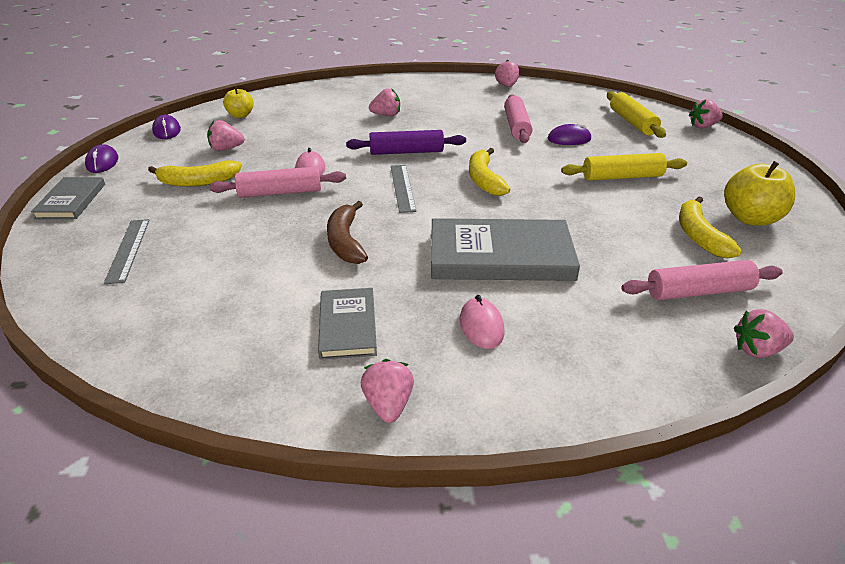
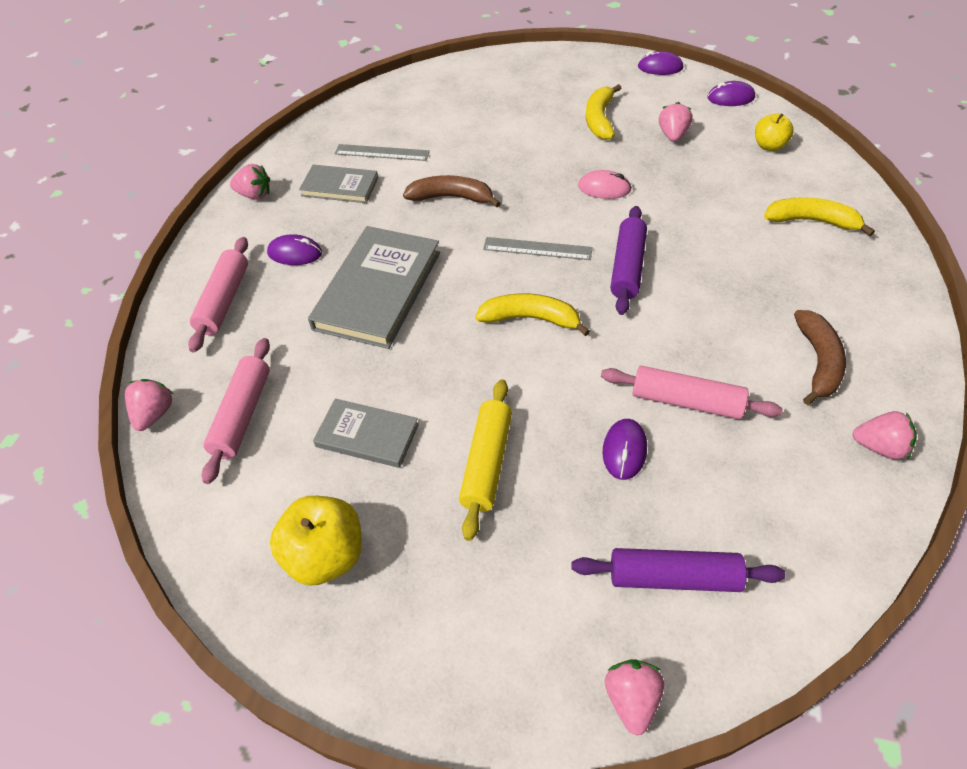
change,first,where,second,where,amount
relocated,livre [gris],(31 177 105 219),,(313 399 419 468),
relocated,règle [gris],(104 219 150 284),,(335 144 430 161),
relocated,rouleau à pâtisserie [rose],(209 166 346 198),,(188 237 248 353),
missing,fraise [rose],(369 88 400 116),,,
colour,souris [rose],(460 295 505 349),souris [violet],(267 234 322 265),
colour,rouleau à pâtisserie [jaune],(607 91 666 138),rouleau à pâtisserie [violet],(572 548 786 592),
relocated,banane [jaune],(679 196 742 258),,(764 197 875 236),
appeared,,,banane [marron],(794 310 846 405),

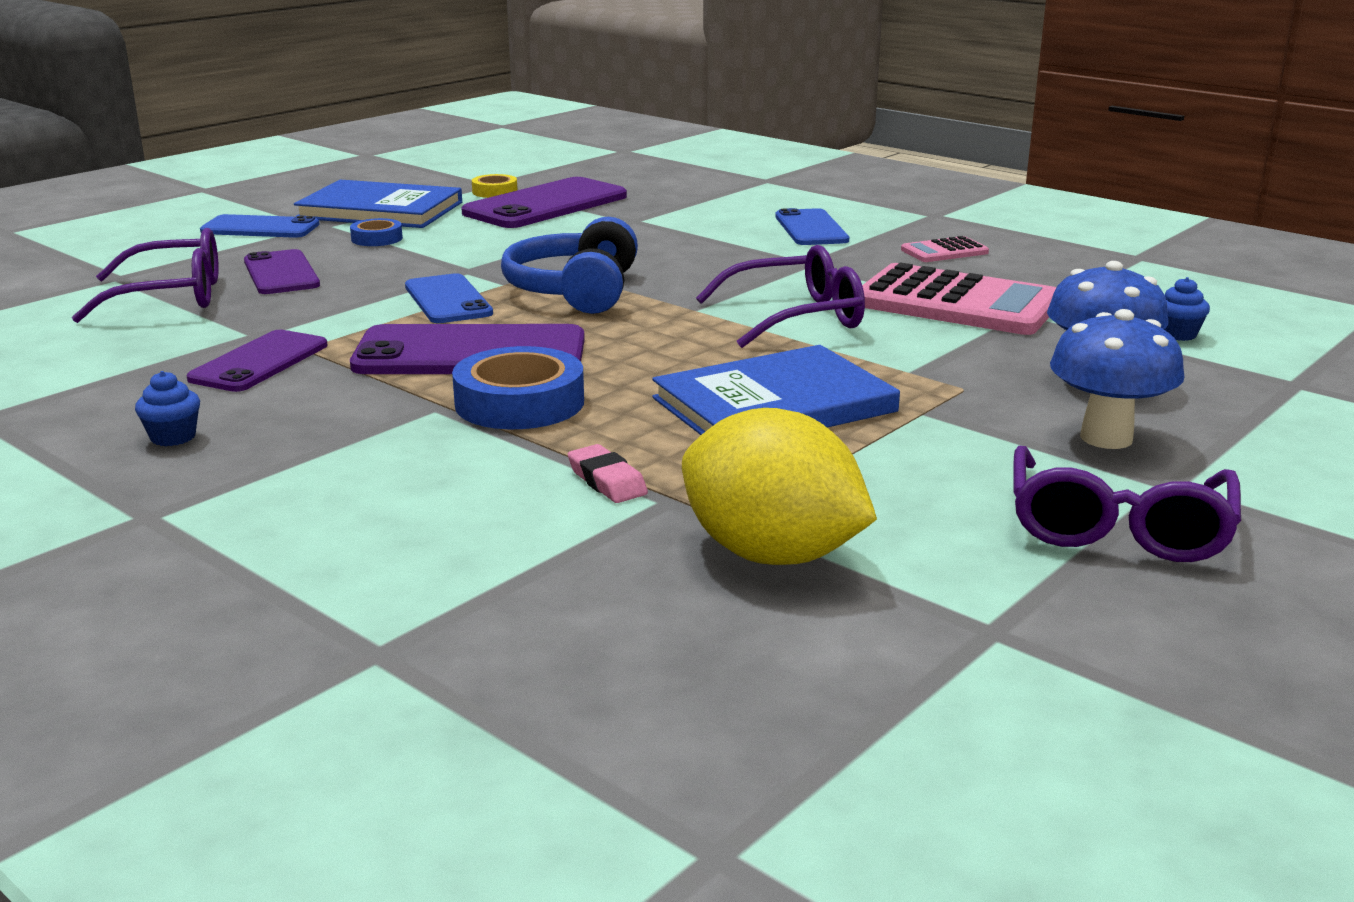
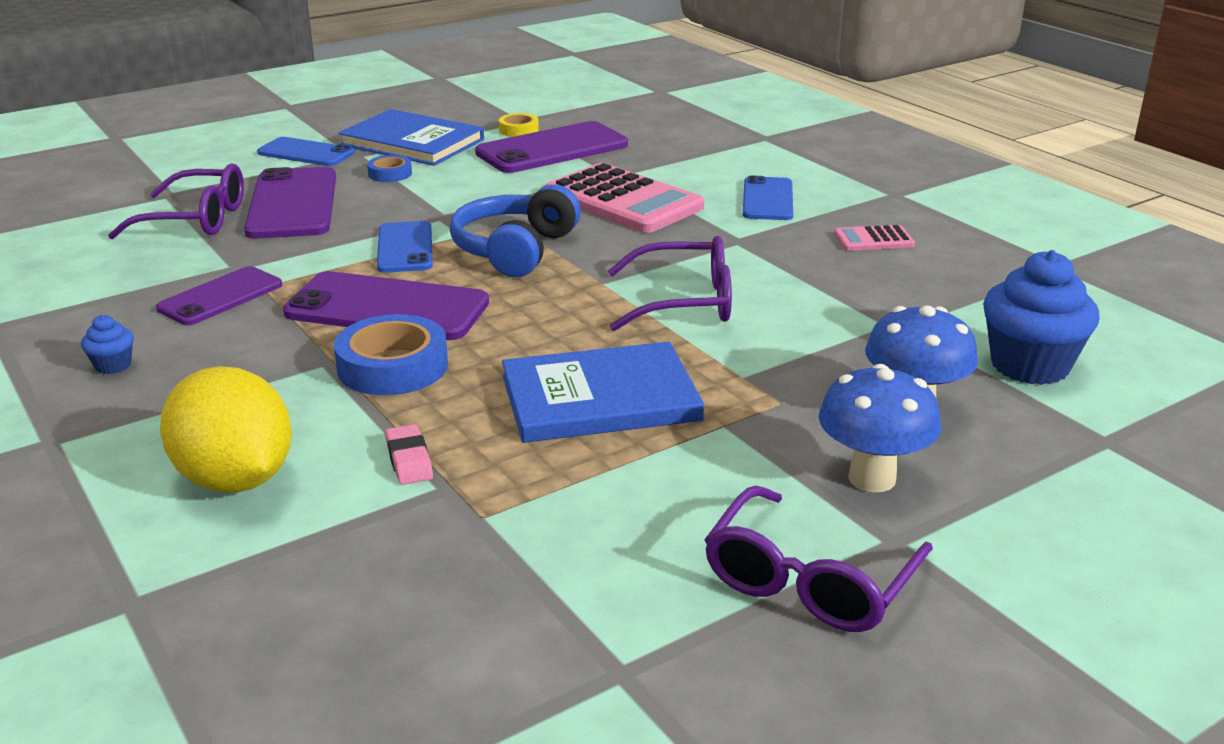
change,first,where,second,where,amount
size,téléphone [violet],(244 249 320 294),,(244 167 336 239),x1.60
relocated,citron [jaune],(682 408 877 565),,(160 366 292 492),
relocated,calculatrice [rose],(862 262 1056 335),,(545 163 704 233),
size,muffin [bleu],(1164 277 1210 341),,(983 250 1100 385),x2.20

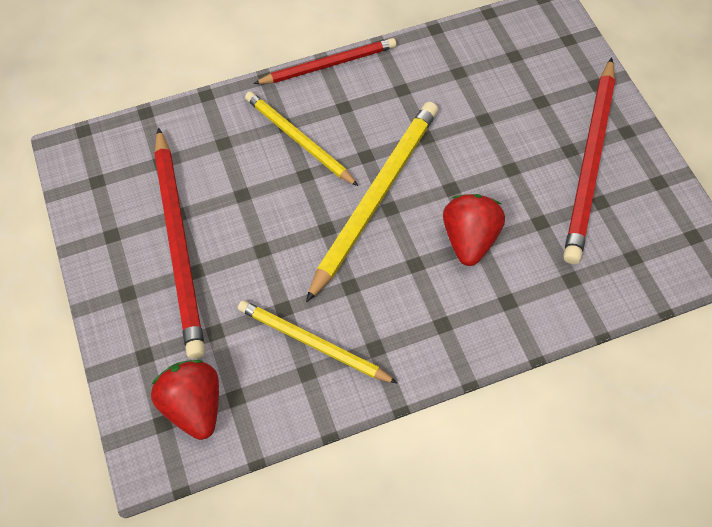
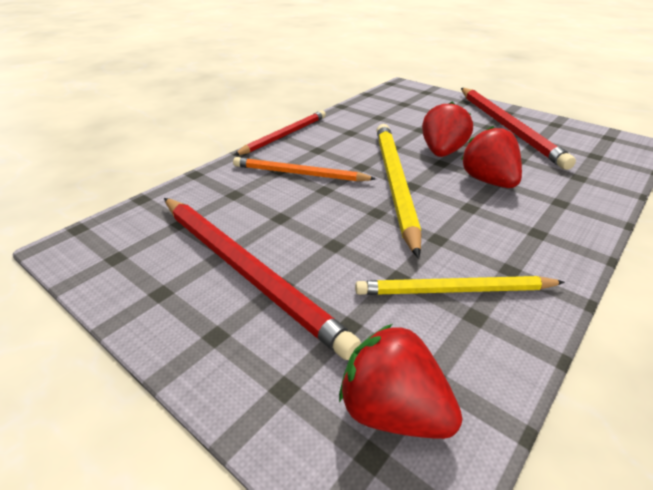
change,first,where,second,where,amount
colour,crayon [jaune],(245 91 358 186),crayon [orange],(233 157 376 182),
appeared,,,fraise [rouge],(422 102 473 157),

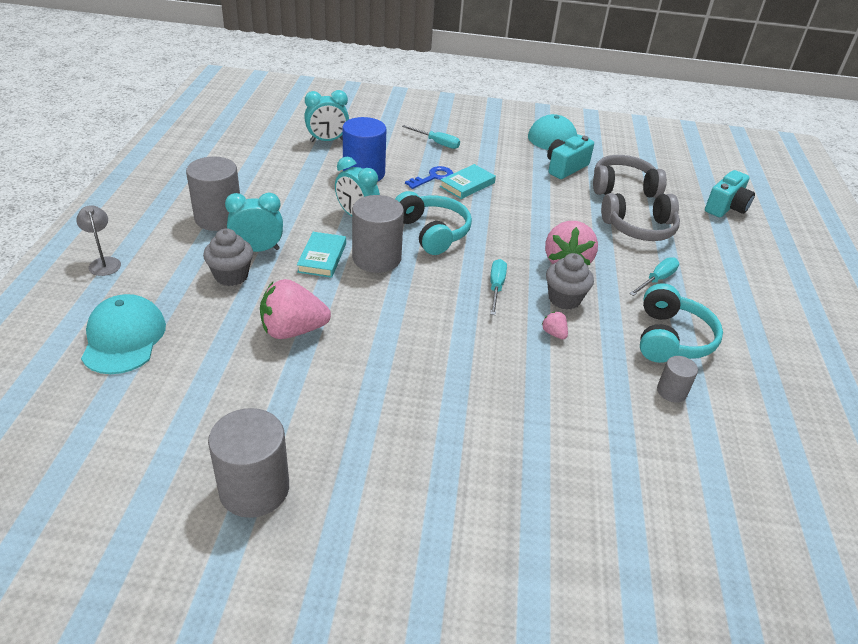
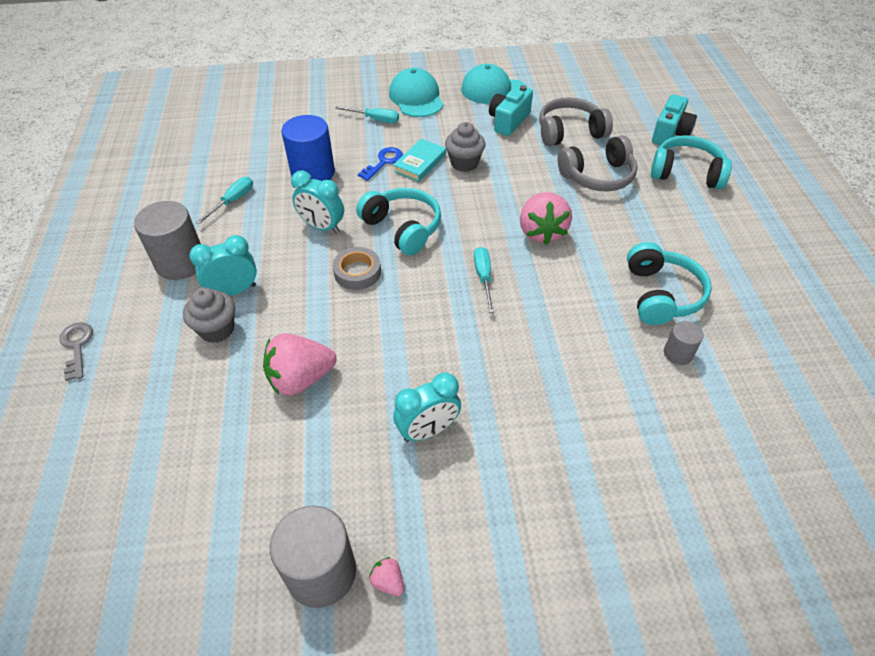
change,first,where,second,where,amount
exchanged,lampe [gris],(76 205 121 276),clé [gris],(59 322 93 381),
relocated,casquette [turquoise],(81 294 166 374),,(389 68 444 117),
missing,livre [turquoise],(297 232 346 278),,,
relocated,réveil [turquoise],(304 90 349 142),,(393 372 461 442),
exchanged,cylindre [gris],(352 195 404 273),ruban adhésif [gris],(332 247 381 290),
relocated,fraise [rose],(541 312 568 339),,(369 557 404 596),
relocated,muffin [gris],(546 253 594 309),,(445 122 485 172),
relocated,tournevis [turquoise],(629 257 679 296),,(195 177 253 224),
appeared,,,casque audio [turquoise],(651 135 732 190),

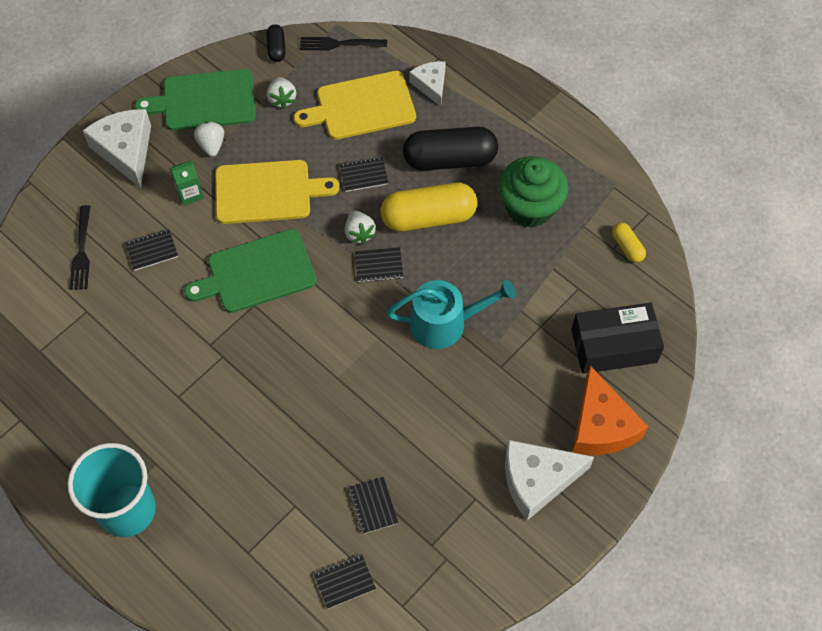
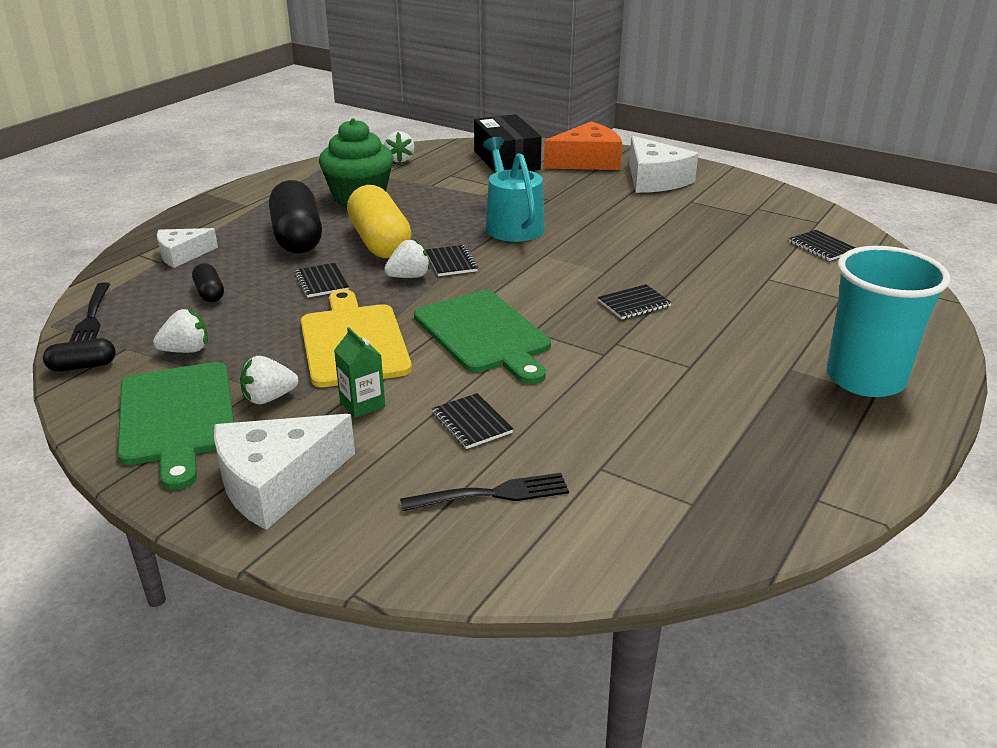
change,first,where,second,where,amount
exchanged,planche à découper [jaune],(294 71 416 140),gélule [noir],(192 263 224 302),
relocated,carnet [noir],(348 477 398 534),,(598 284 672 319),
exchanged,gélule [jaune],(612 223 646 263),fraise [blanc],(384 131 415 162),

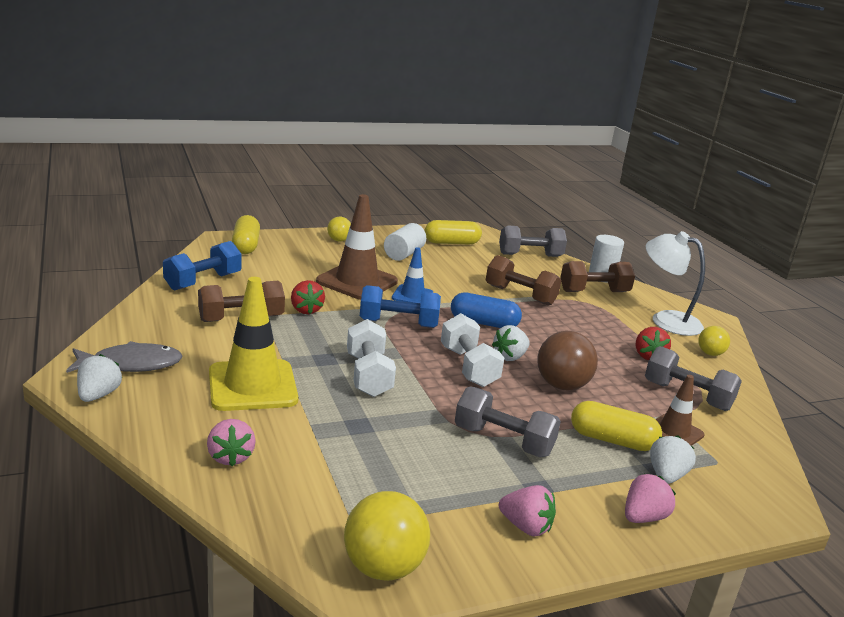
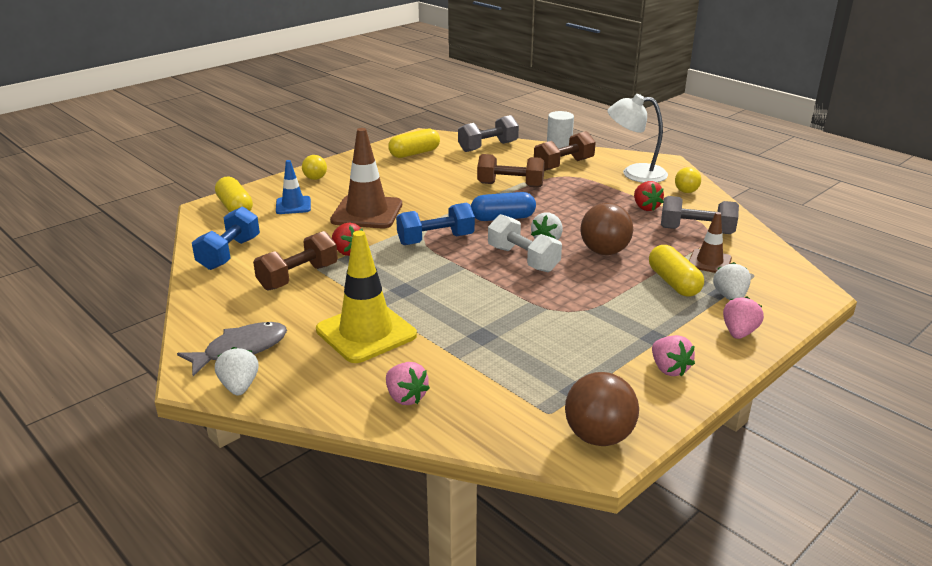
change,first,where,second,where,amount
colour,balle [jaune],(344 491 430 581),balle [marron],(565 372 639 446),
missing,haltère [blanc],(347 319 396 397),,,
missing,cylindre [blanc],(384 223 426 261),,,
relocated,cône de chantier [bleu],(392 247 433 304),,(276 160 311 214),
missing,haltère [gris],(455 386 561 457),,,
spun,fraise [rose],(499 485 556 537),,(652 335 695 376),60 degrees clockwise
spun,gélule [jaune],(571 401 662 451),,(649 245 704 297),75 degrees clockwise

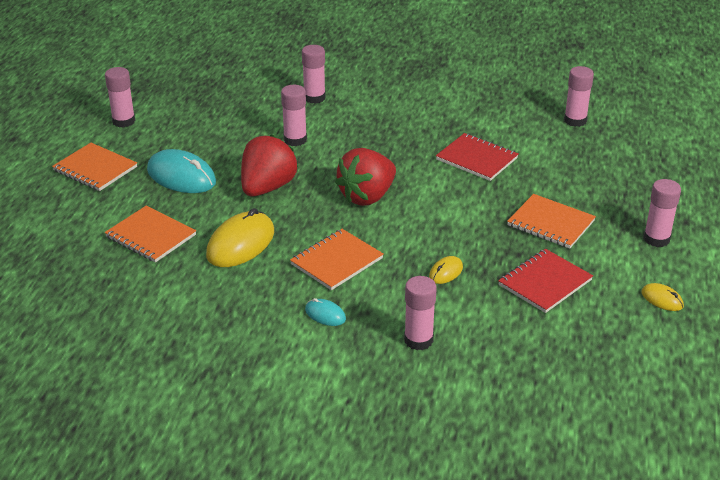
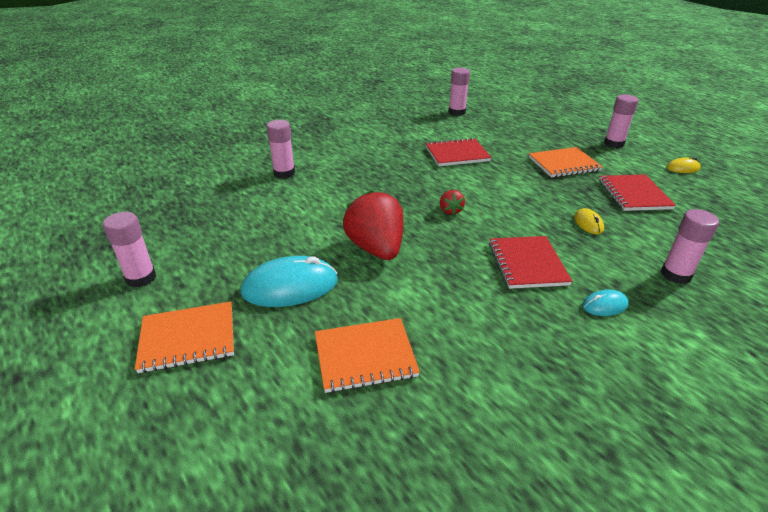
change,first,where,second,where,amount
missing,souris [jaune],(206 208 274 267),,,
missing,bâton de colle [rose],(281 85 307 146),,,
colour,carnet [orange],(290 229 383 290),carnet [rouge],(489 236 572 289),
size,fraise [rouge],(335 148 396 206),,(440 190 465 215),x0.46

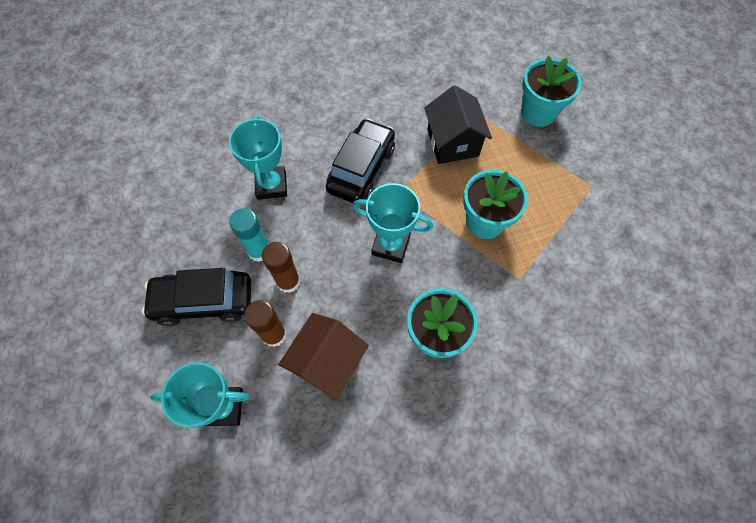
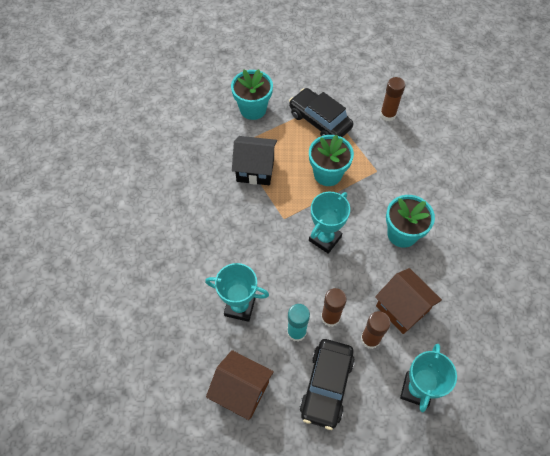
change,first,where,second,where,amount
relocated,voiture [noir],(326 118 395 203),,(289 88 353 137),
appeared,,,maison [marron],(206 350 274 420),
appeared,,,bâton de colle [marron],(380 77 405 121),

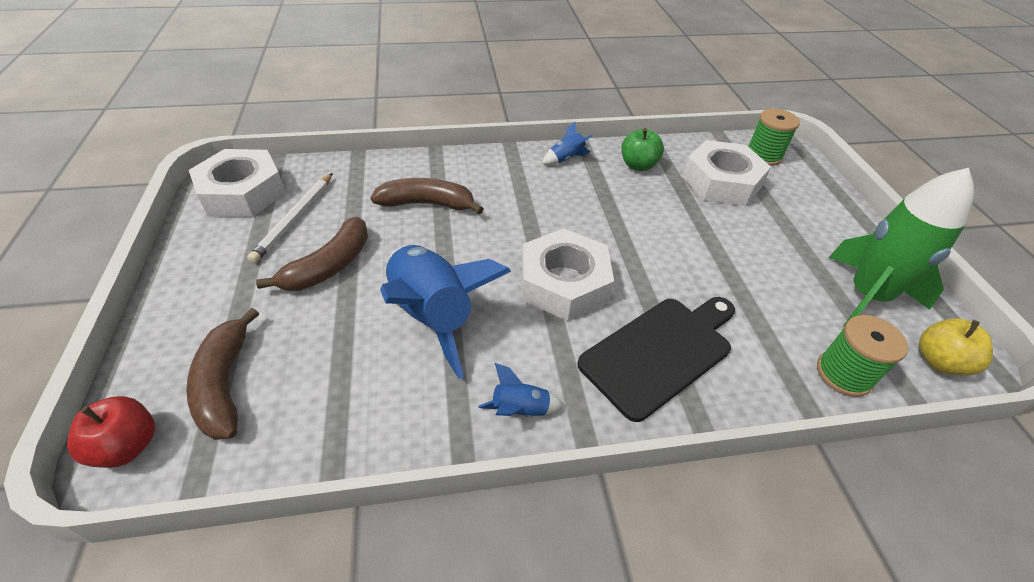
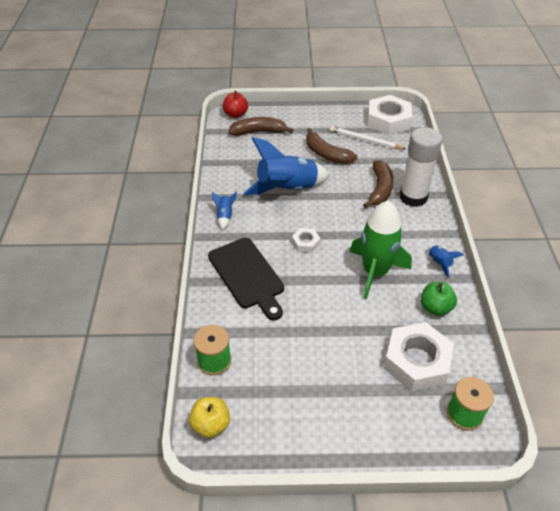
change,first,where,second,where,amount
size,écrou [blanc],(522 228 614 321),,(292 228 320 253),x0.48
relocated,fusée [vert],(829 168 974 327),,(350 200 412 300),
appeared,,,bâton de colle [blanc],(399 127 443 207),

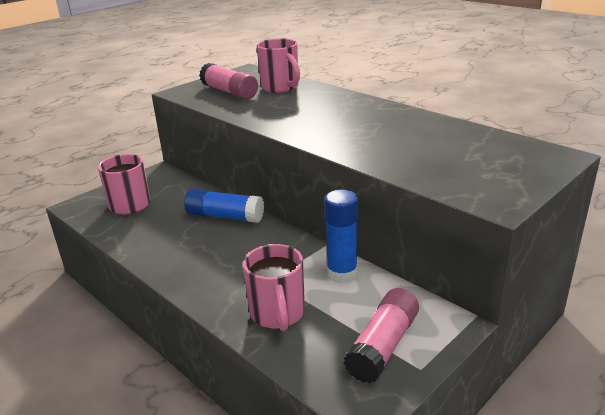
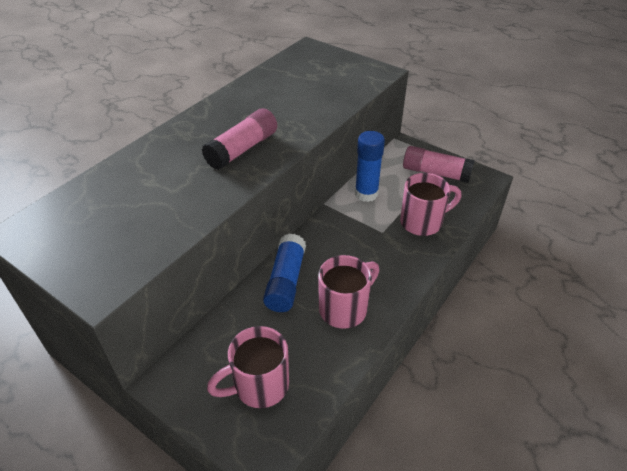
change,first,where,second,where,amount
relocated,bâton de colle [rose],(199 63 258 100),,(202 108 277 170),
relocated,tasse [rose],(257 38 300 93),,(318 255 379 329),

